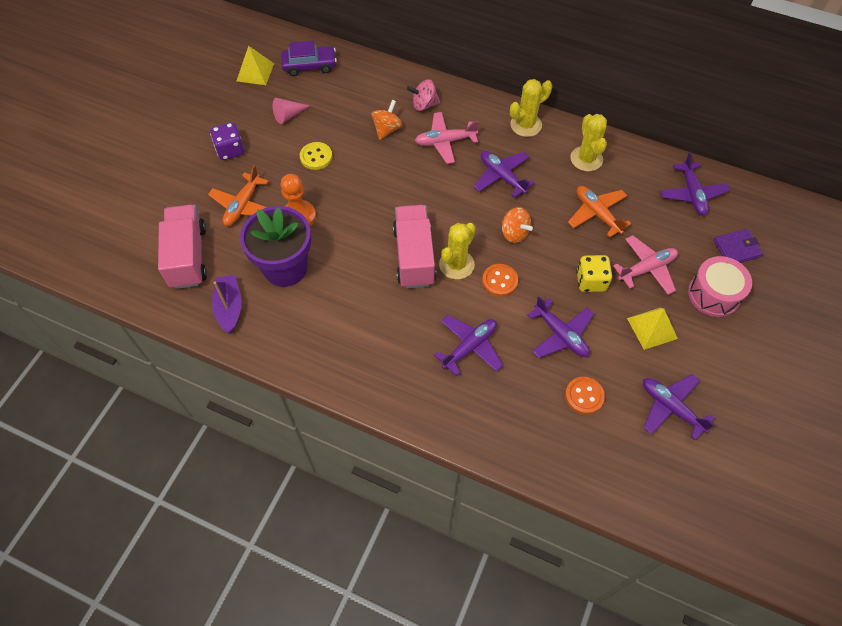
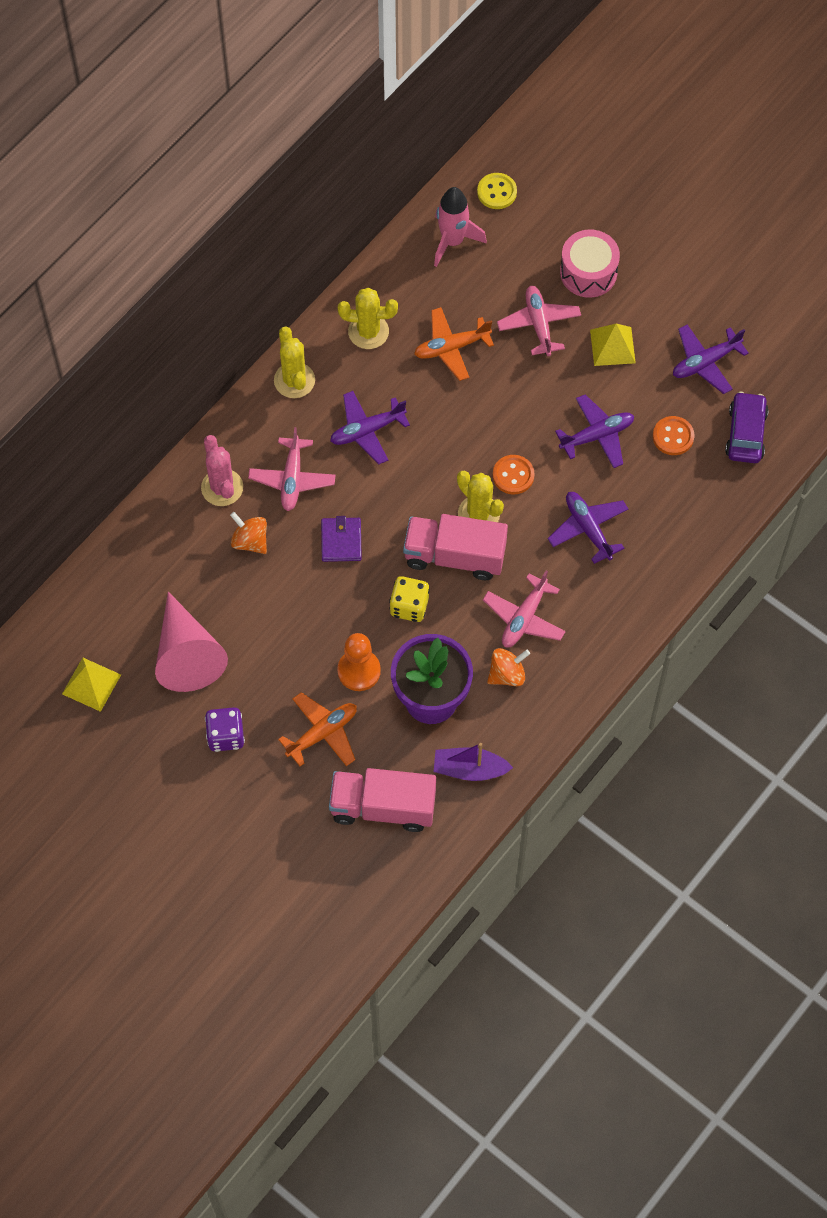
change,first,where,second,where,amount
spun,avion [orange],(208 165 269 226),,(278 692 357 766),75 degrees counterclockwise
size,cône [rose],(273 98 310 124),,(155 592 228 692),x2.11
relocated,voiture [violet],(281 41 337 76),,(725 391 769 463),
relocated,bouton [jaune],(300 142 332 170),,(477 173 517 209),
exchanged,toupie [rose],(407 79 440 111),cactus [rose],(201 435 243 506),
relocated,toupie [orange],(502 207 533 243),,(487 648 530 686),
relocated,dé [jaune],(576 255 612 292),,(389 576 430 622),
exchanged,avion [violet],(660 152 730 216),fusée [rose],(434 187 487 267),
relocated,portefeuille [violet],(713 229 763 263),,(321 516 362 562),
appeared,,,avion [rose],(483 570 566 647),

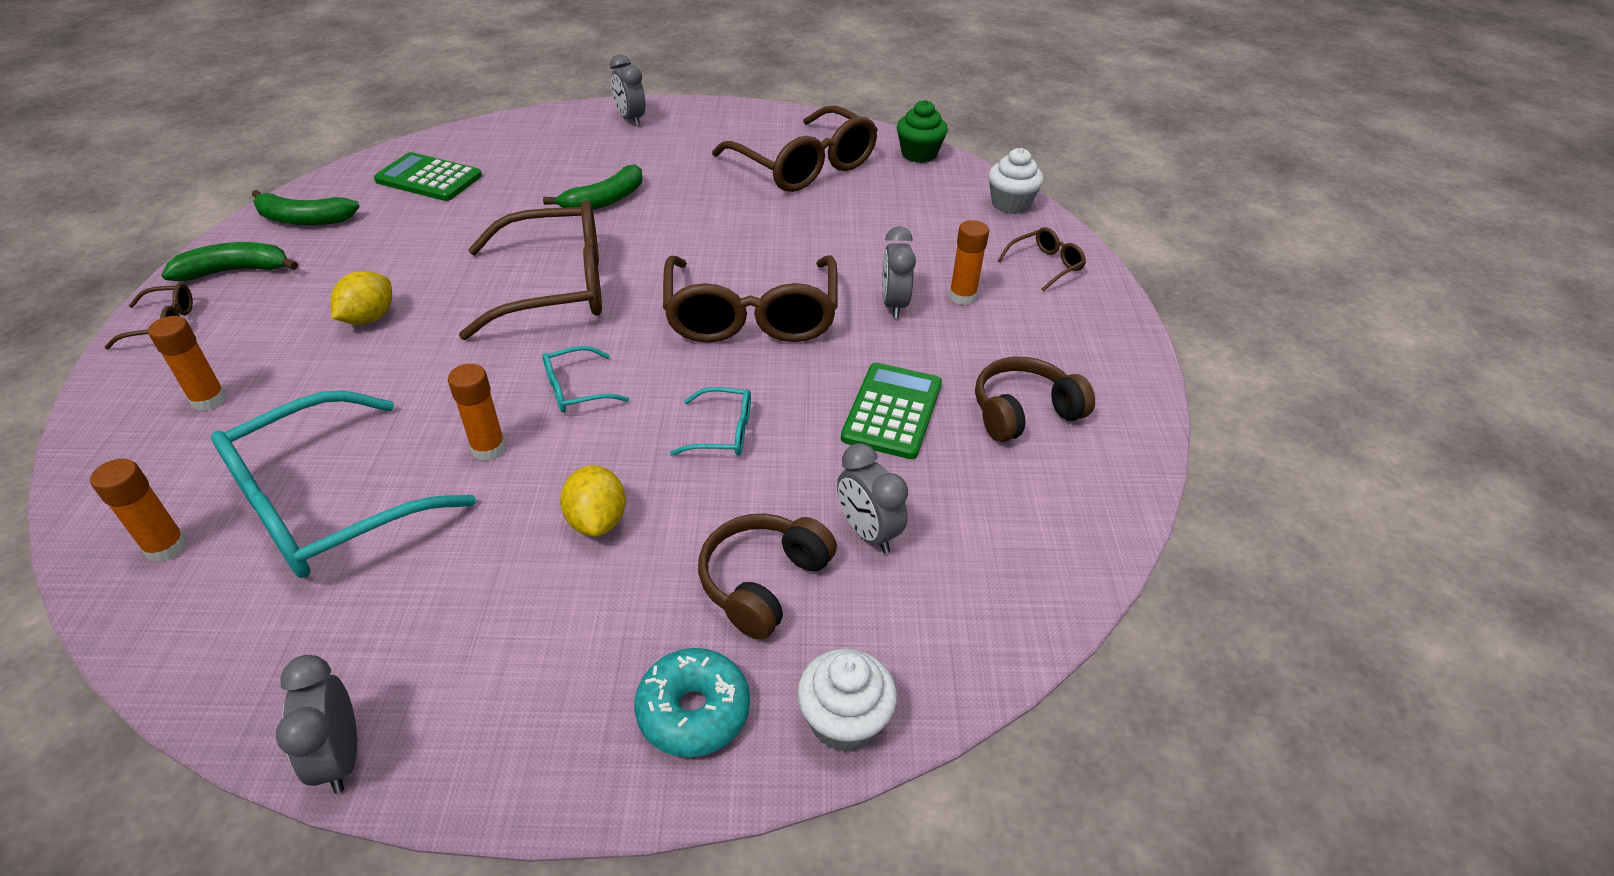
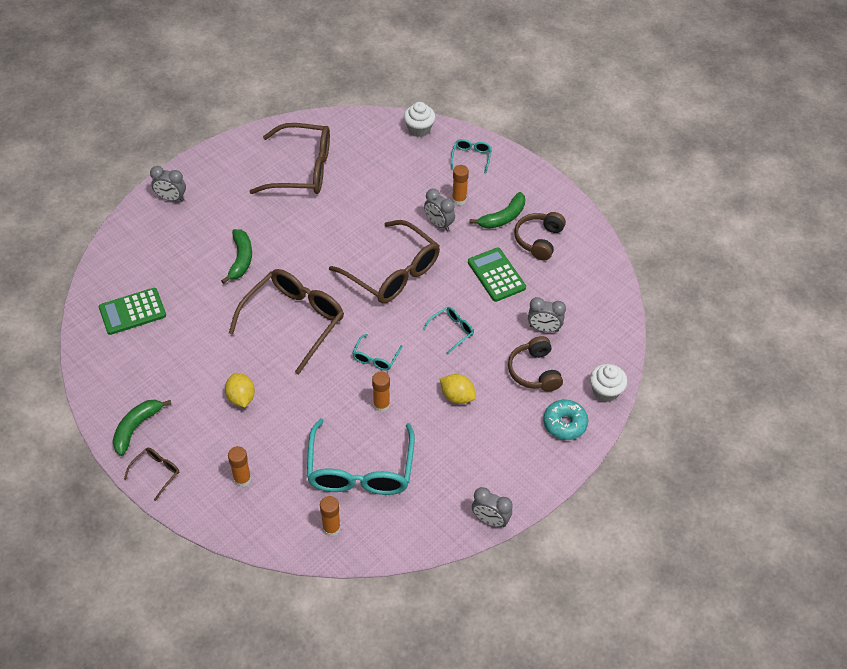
change,first,where,second,where,amount
relocated,banane [vert],(252 190 360 226),,(469 192 525 229),
missing,muffin [vert],(897 100 948 163),,,
colour,lunettes [marron],(997 227 1086 292),lunettes [turquoise],(451 139 491 174),

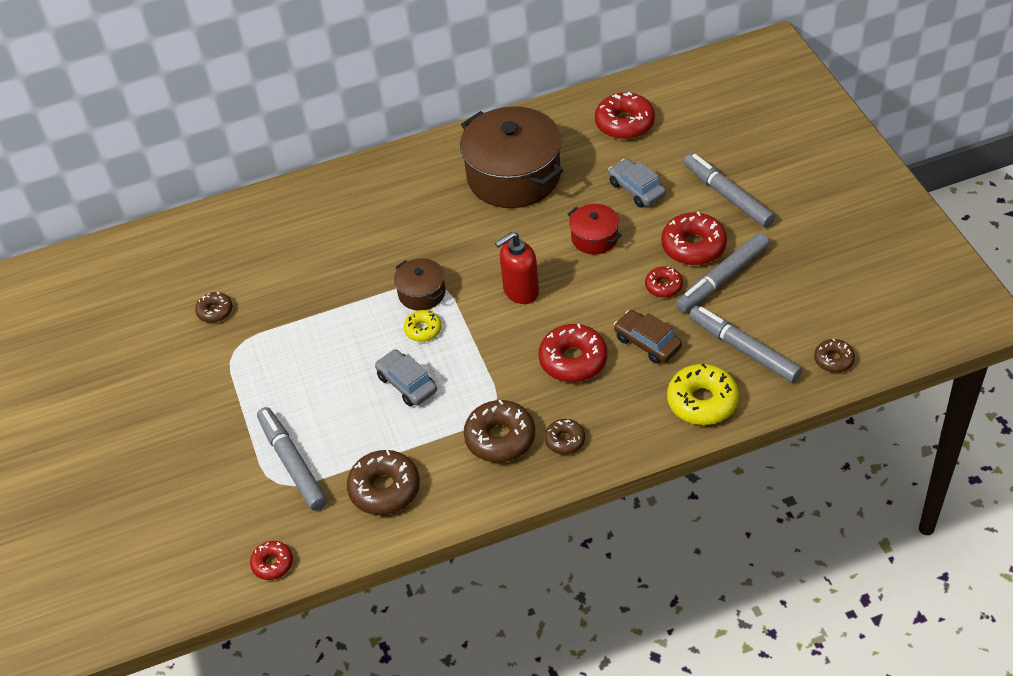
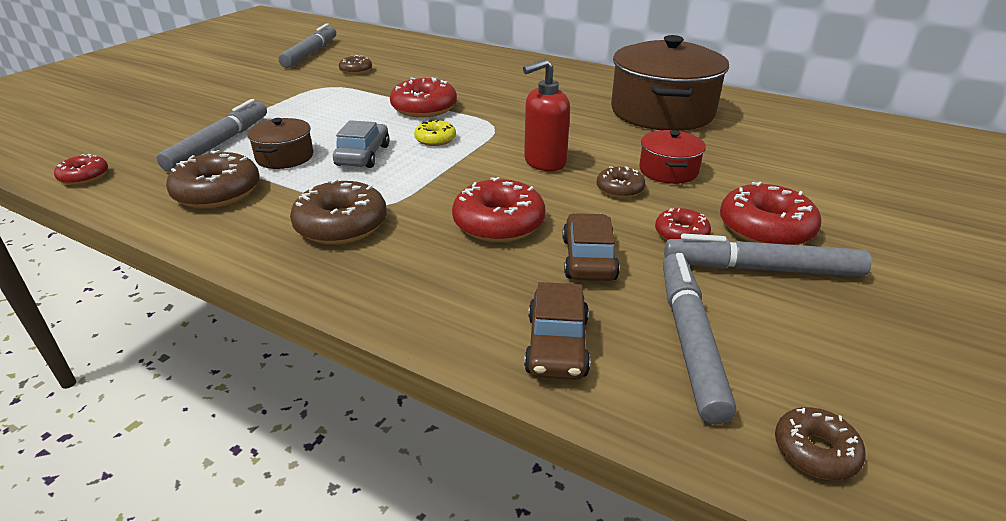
change,first,where,second,where,amount
relocated,marmite [marron],(394 258 445 311),,(247 118 313 169),
spun,distributeur de savon [rouge],(495 232 539 304),,(523 59 570 171),45 degrees counterclockwise
relocated,beignet [marron],(544 419 585 454),,(596 166 645 198),
relocated,beignet [rouge],(595 92 655 139),,(390 77 457 118),
missing,voiture [gris],(608 159 666 207),,,
exchanged,beignet [jaune],(667 363 739 425),voiture [marron],(524 282 590 380),
relocated,feutre [gris],(684 153 775 228),,(278 23 336 68),

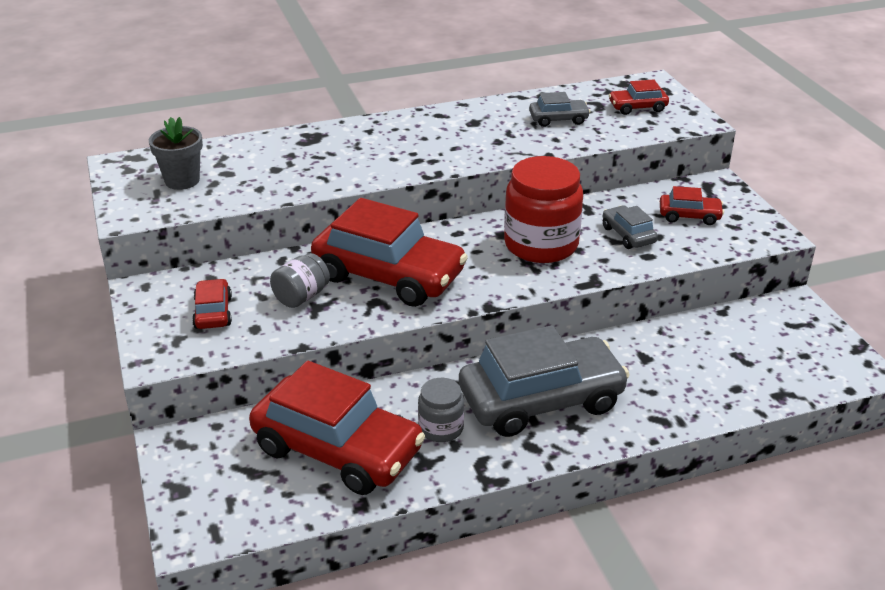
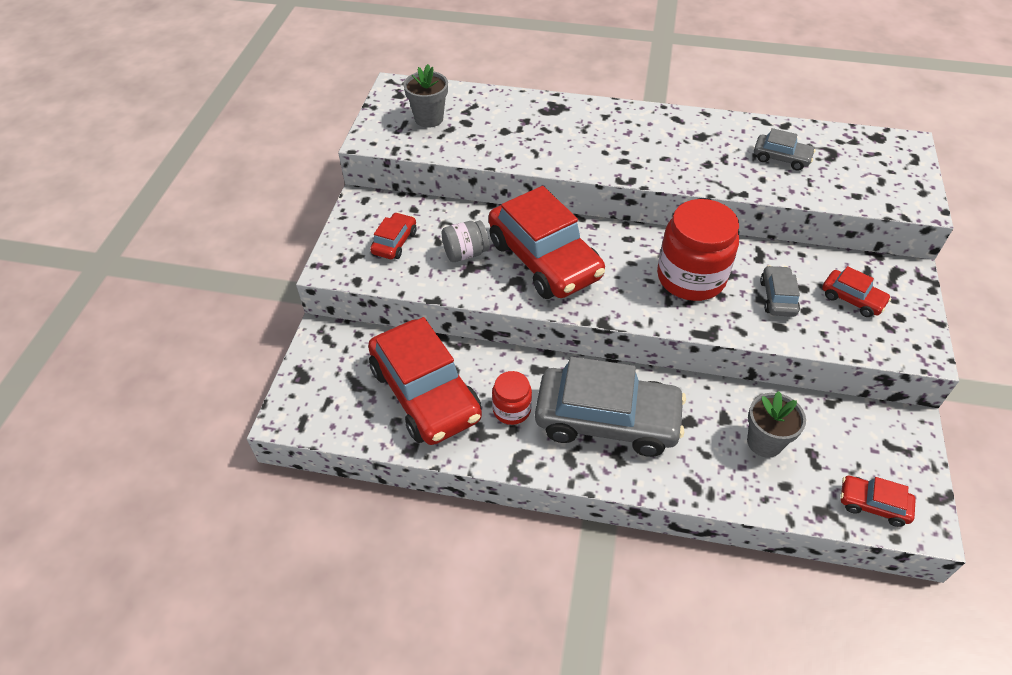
change,first,where,second,where,amount
colour,bocal [gris],(418 378 464 442),bocal [rouge],(492 371 532 425),
relocated,voiture [rouge],(609 80 669 115),,(840 476 916 527),
appeared,,,pot de fleurs [gris],(747 391 806 458),

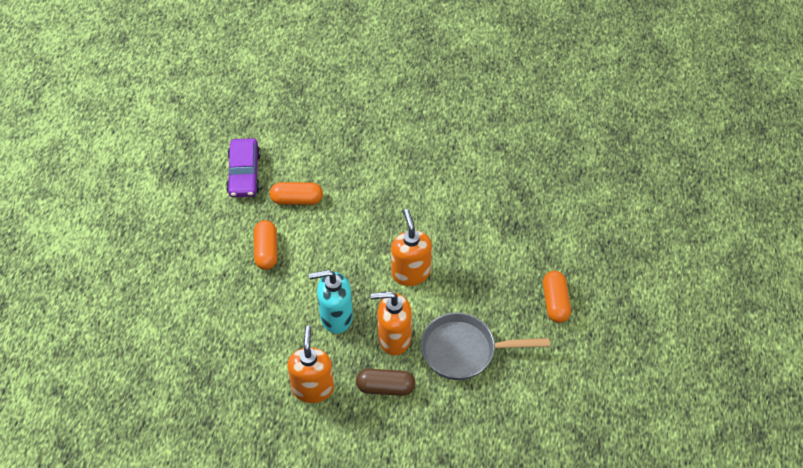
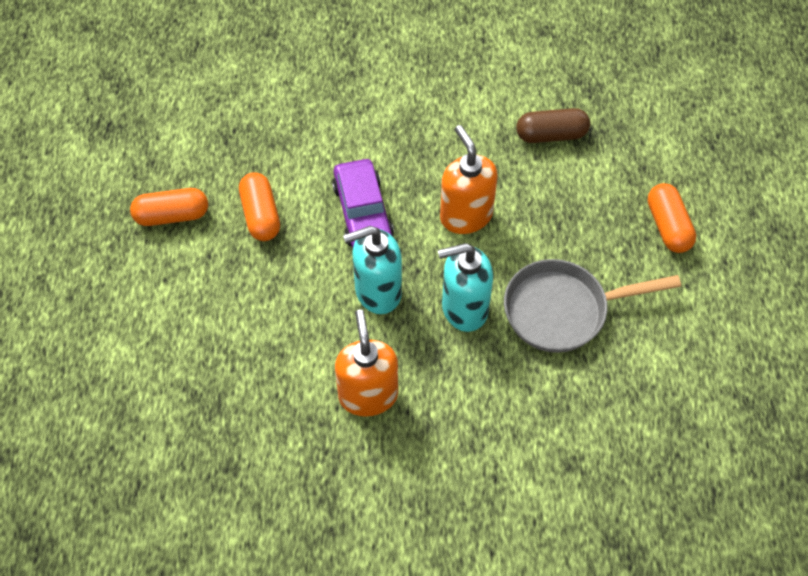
change,first,where,second,where,amount
relocated,voiture [violet],(226 138 261 197),,(332 159 394 248),
relocated,gélule [orange],(270 182 323 205),,(130 188 208 226),
relocated,gélule [marron],(356 369 416 396),,(516 108 590 143),
colour,distributeur de savon [orange],(371 291 412 355),distributeur de savon [turquoise],(438 243 493 332),

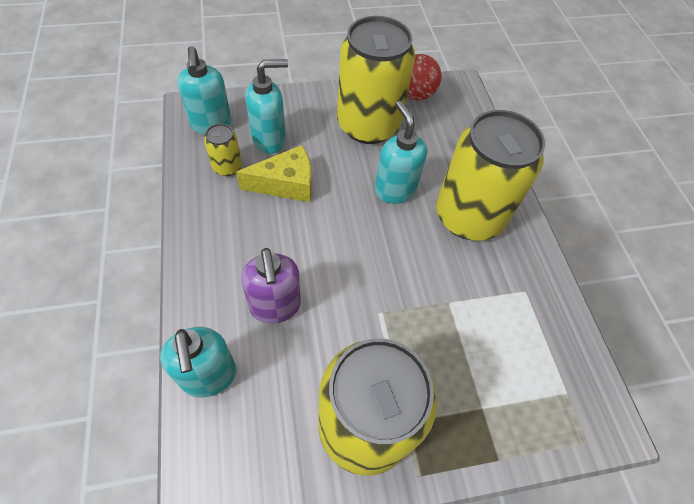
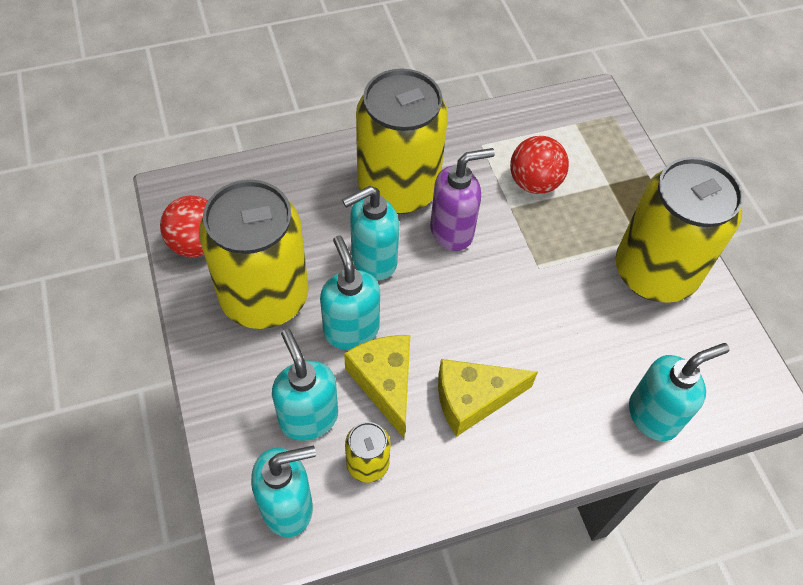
change,first,where,second,where,amount
relocated,distributeur de savon [violet],(241 248 301 324),,(430 148 495 251),
appeared,,,distributeur de savon [turquoise],(320 236 380 350),
appeared,,,fromage [jaune],(438 359 538 437),
appeared,,,balle [rouge],(510 136 569 194),

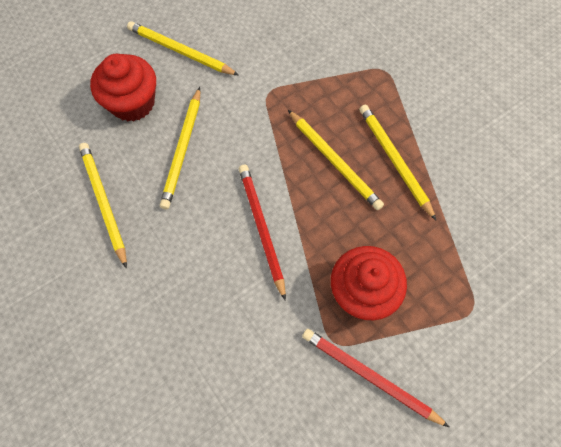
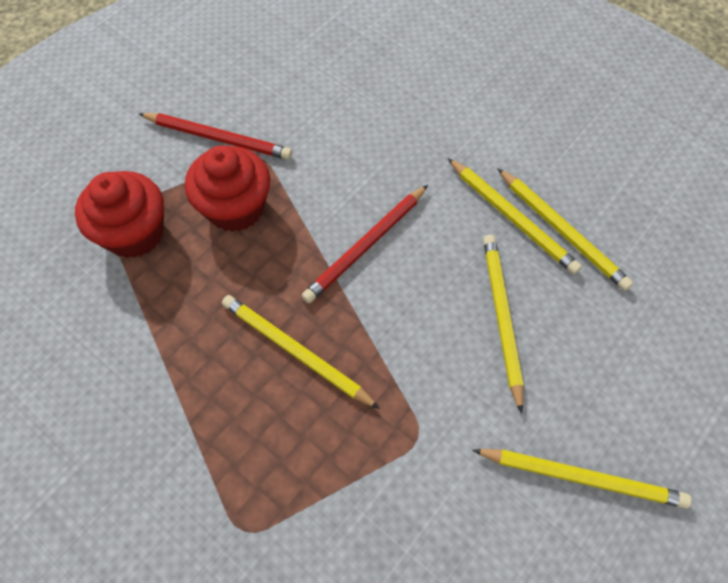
change,first,where,second,where,amount
relocated,muffin [rouge],(90 54 156 122),,(75 171 164 258),
spun,crayon [rouge],(239 164 286 301),,(301 185 428 303),75 degrees clockwise
relocated,crayon [jaune],(359 105 436 220),,(448 158 582 274),

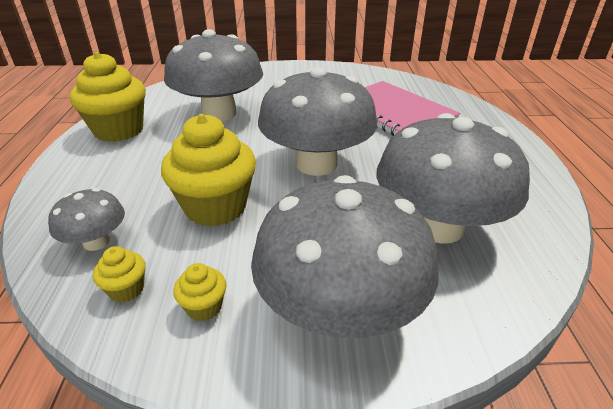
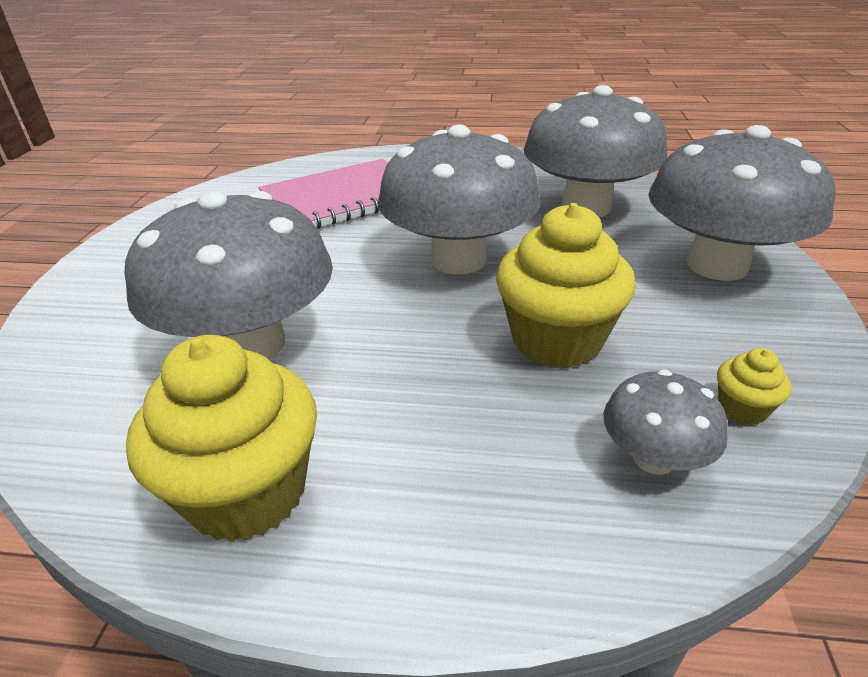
change,first,where,second,where,amount
missing,muffin [jaune],(173 263 227 321),,,

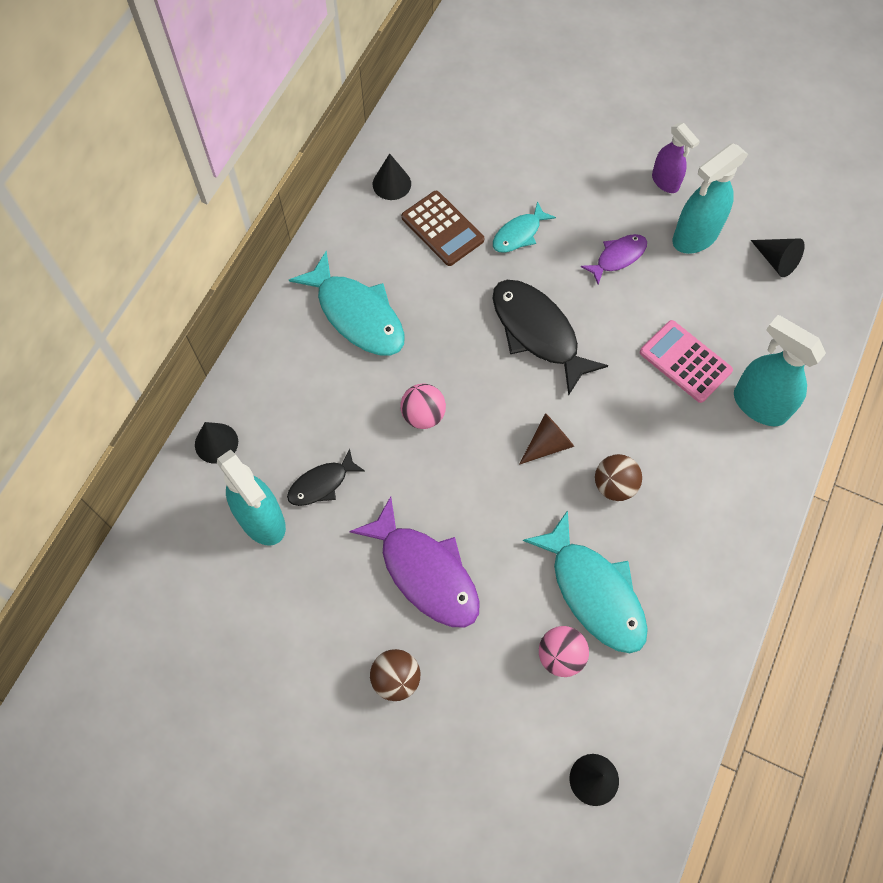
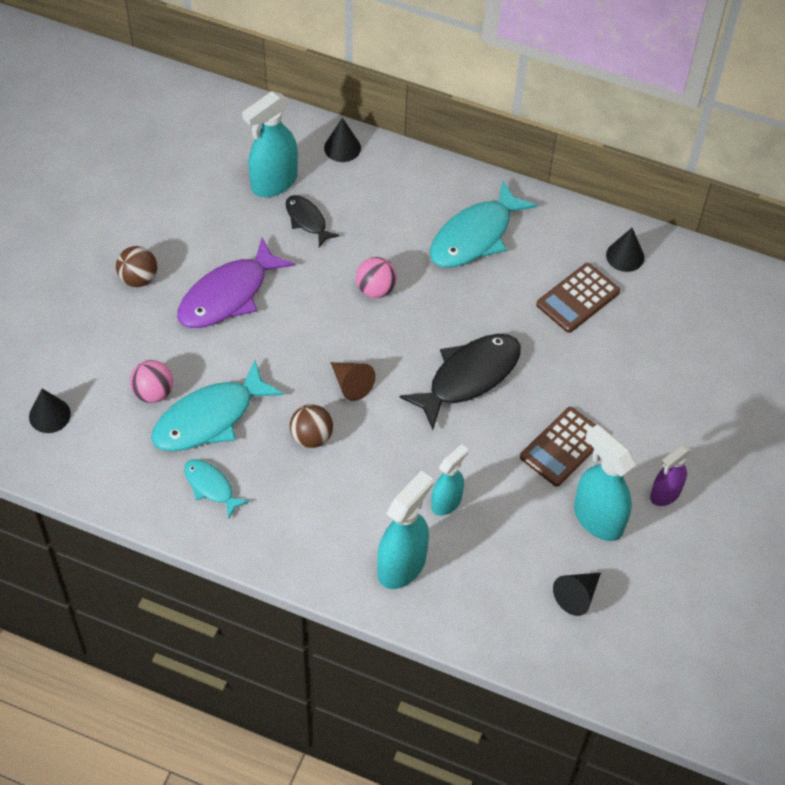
change,first,where,second,where,amount
relocated,poisson [turquoise],(493 201 556 253),,(184 459 250 518),
exchanged,poisson [violet],(581 234 647 285),calculatrice [marron],(520 407 595 487),
exchanged,calculatrice [rose],(640 320 733 403),vaporisateur [turquoise],(431 444 468 516),

